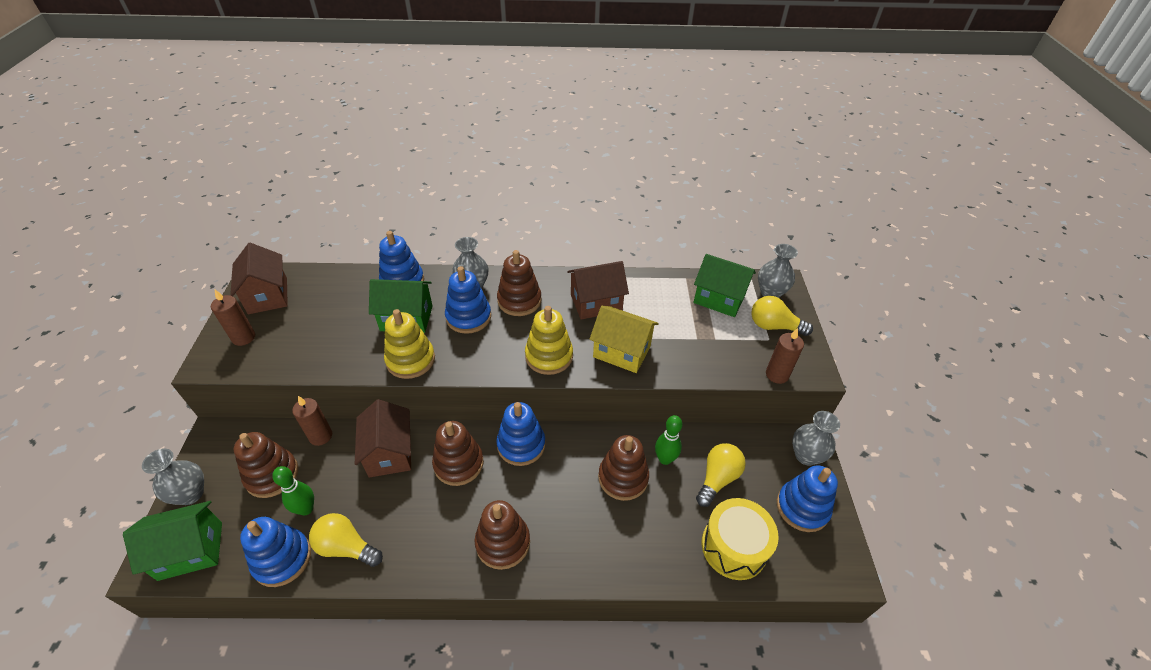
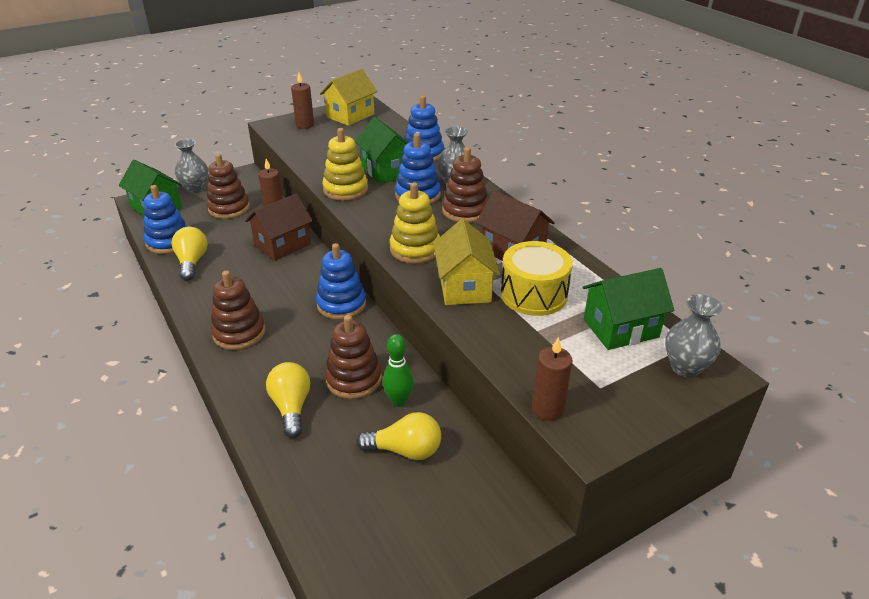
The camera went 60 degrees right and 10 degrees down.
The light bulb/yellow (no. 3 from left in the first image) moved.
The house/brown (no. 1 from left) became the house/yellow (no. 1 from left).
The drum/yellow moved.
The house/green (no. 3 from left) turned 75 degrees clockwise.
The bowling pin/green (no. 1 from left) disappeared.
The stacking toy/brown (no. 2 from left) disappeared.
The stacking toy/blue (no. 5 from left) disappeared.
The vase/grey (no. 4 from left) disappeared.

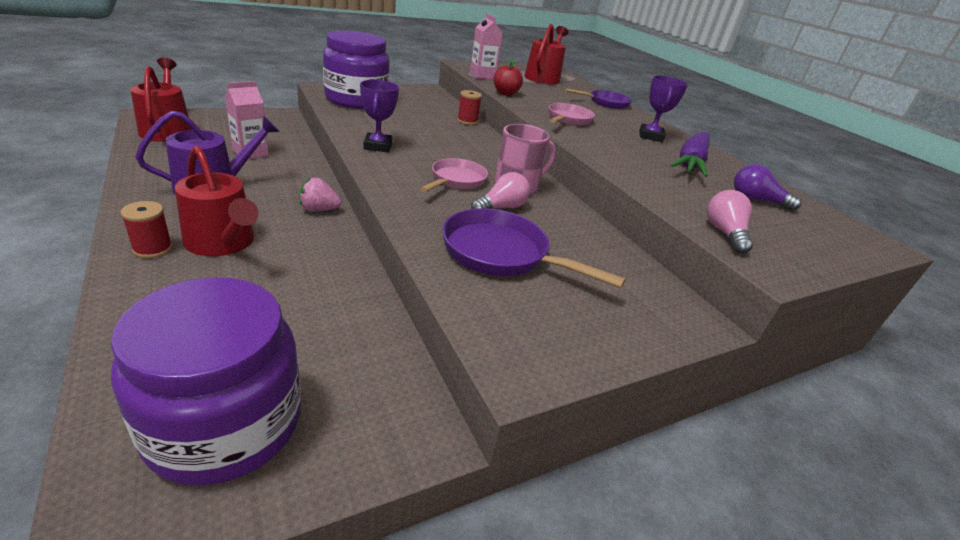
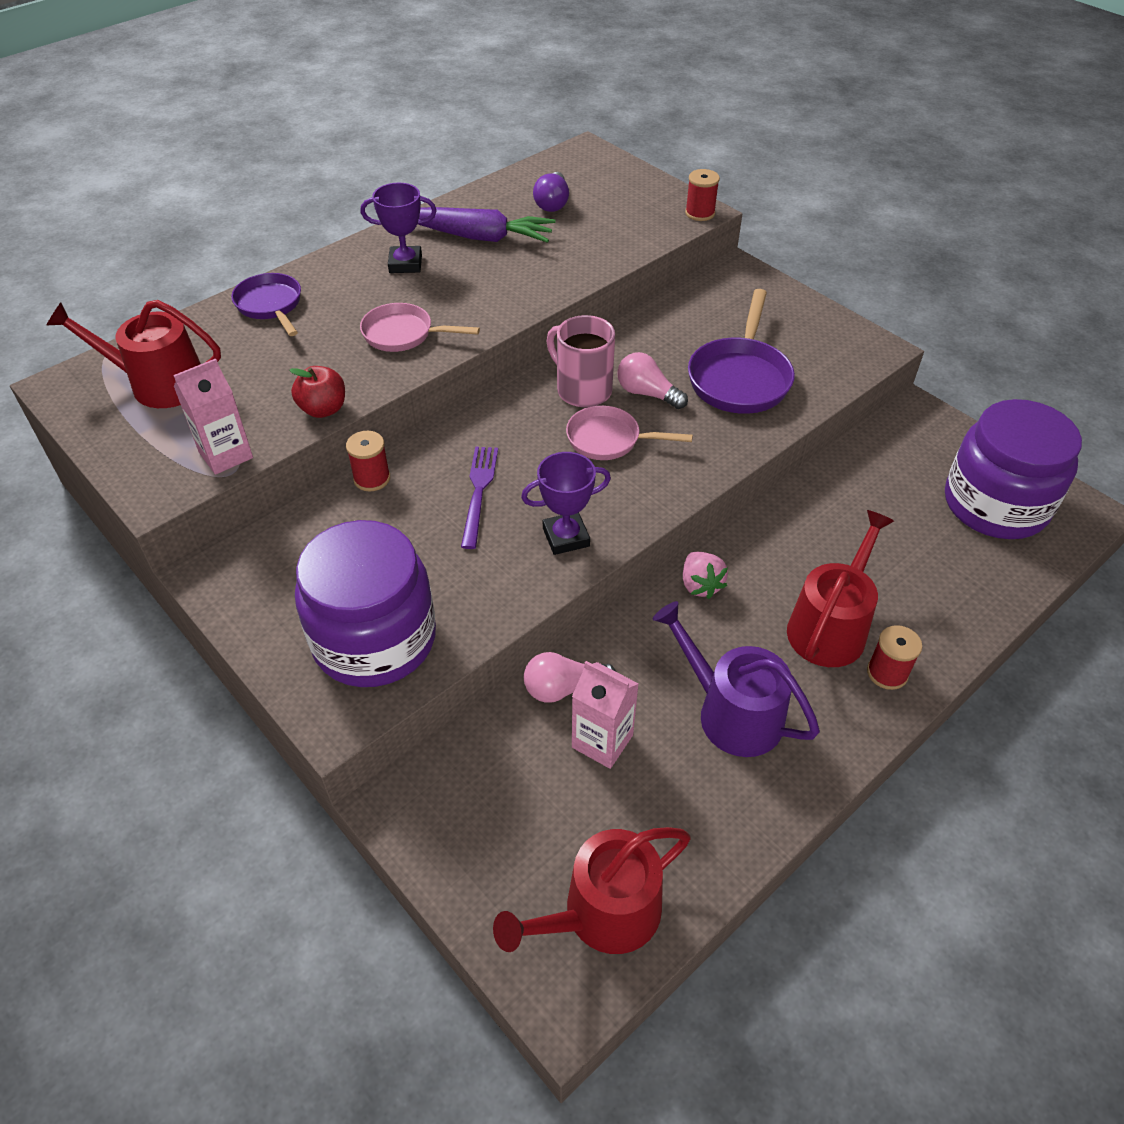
The camera went 100 degrees left and 15 degrees up.
The fork/purple appeared.
The light bulb/pink (no. 2 from left in the first image) moved.
The spool/red (no. 2 from left) appeared.

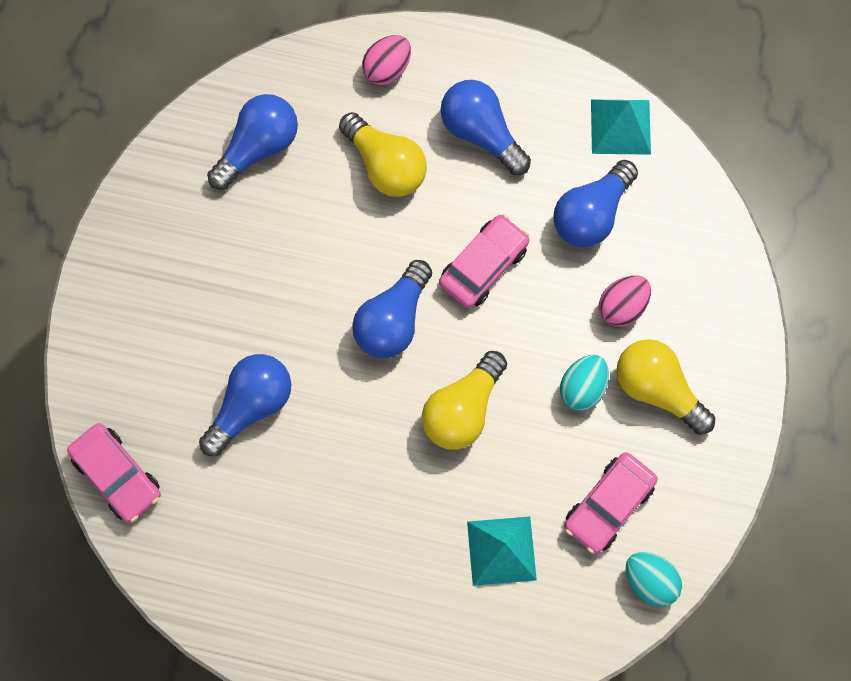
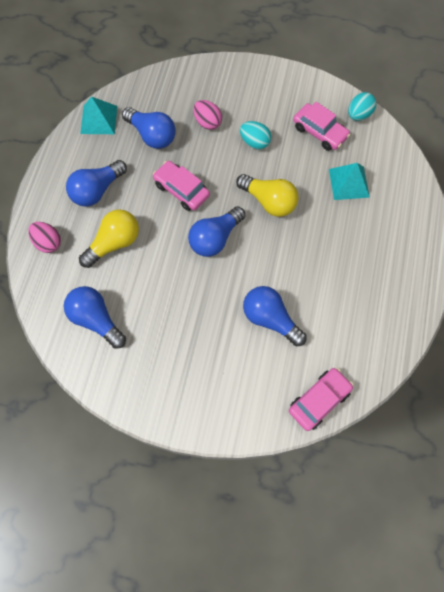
The camera went 90 degrees left and 5 degrees down.
The light bulb/blue (no. 3 from left in the first image) turned 105 degrees clockwise.
The light bulb/yellow (no. 3 from left) disappeared.

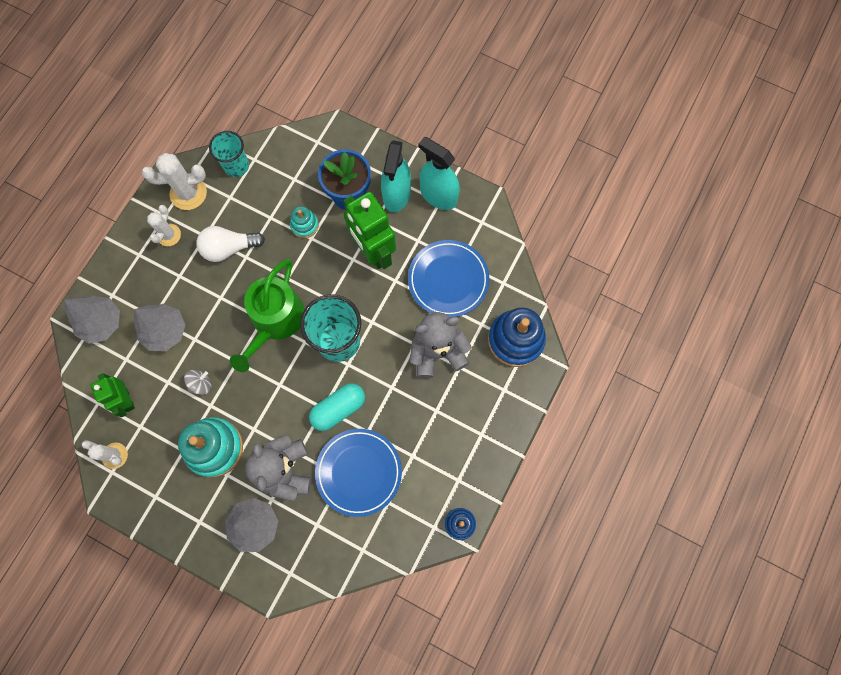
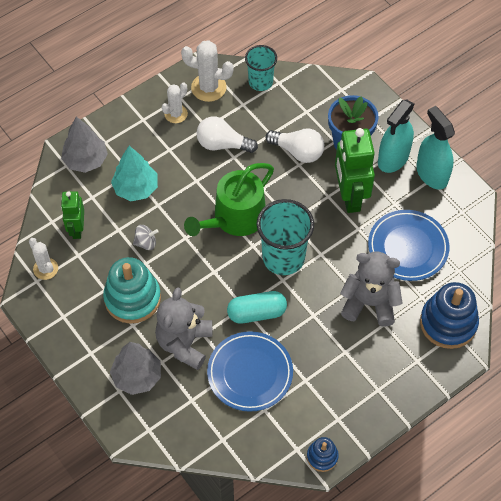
The camera went 25 degrees right and 15 degrees down.
The tree/grey (no. 2 from left) became the tree/turquoise.
The stacking toy/turquoise (no. 2 from left) was replaced by the light bulb/white (no. 2 from left).

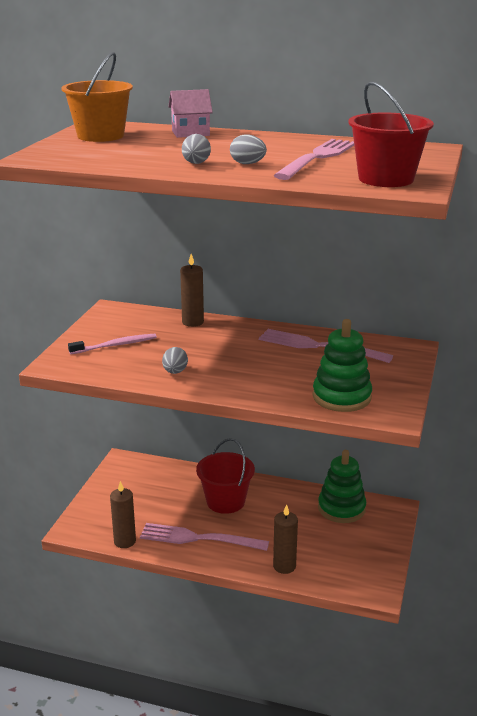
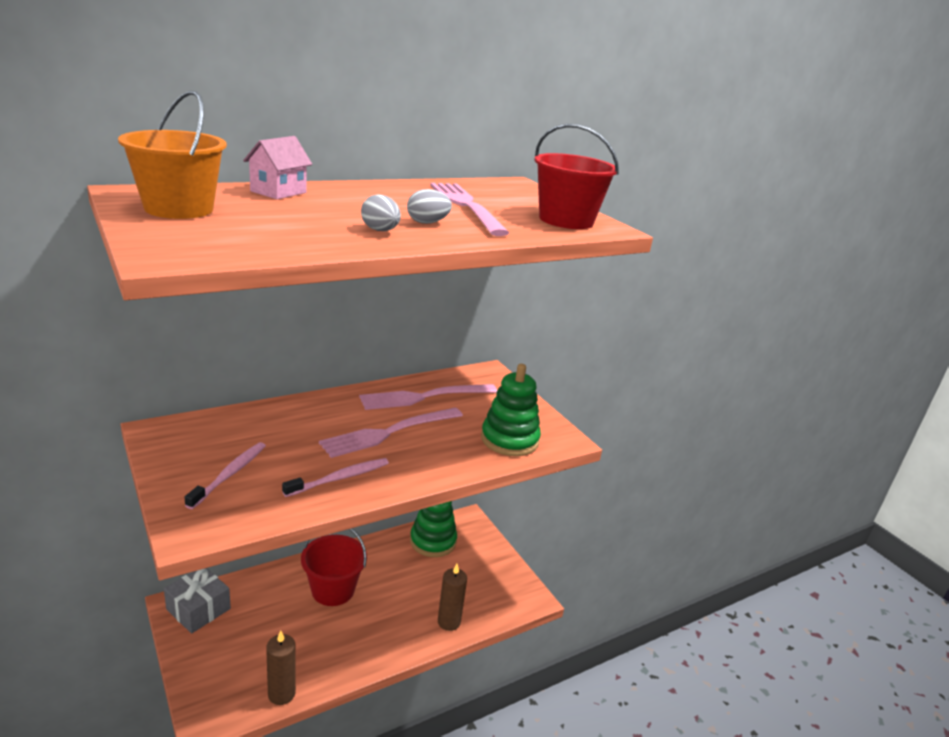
The camera went 50 degrees left and 0 degrees up.
The gift/grey appeared.
The egg/grey (no. 1 from left) was replaced by the toothbrush/pink (no. 2 from left).
The fork/pink (no. 1 from left) moved.
The candle/brown (no. 2 from left) disappeared.

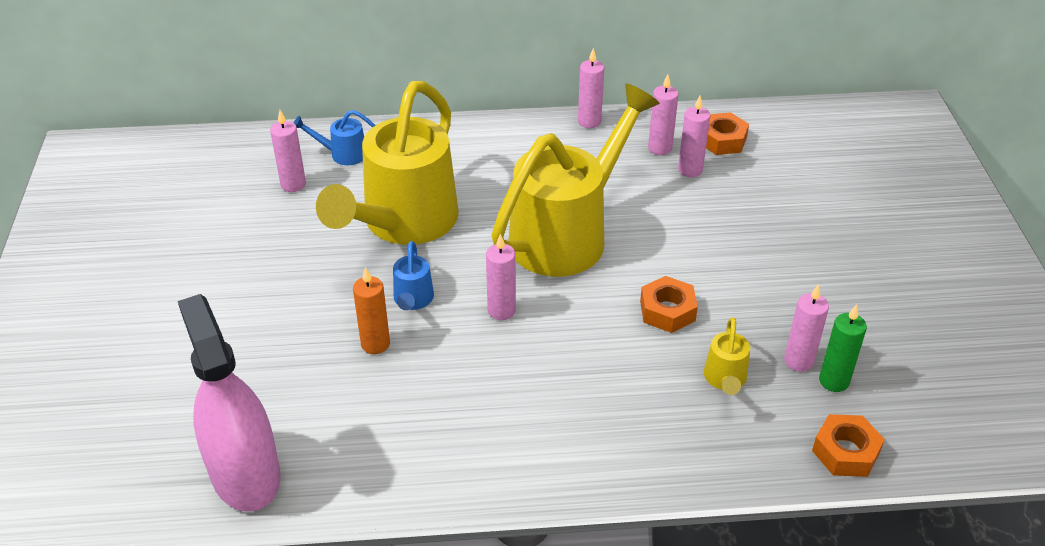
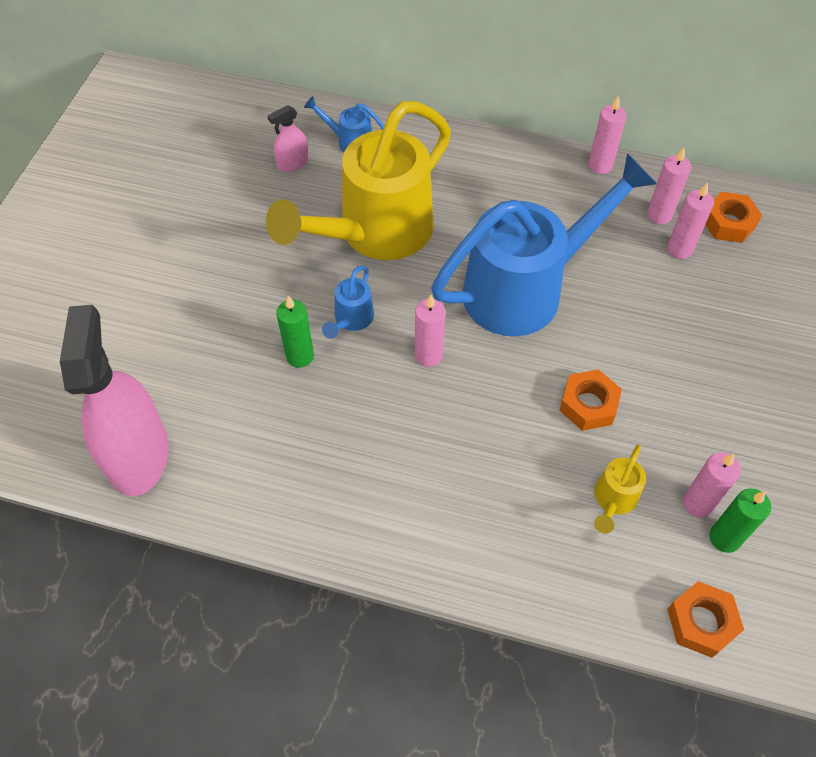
The camera went 20 degrees right and 15 degrees up.
The candle/pink (no. 1 from left) was replaced by the spray bottle/pink (no. 2 from left).
The candle/orange became the candle/green (no. 1 from left).
The watering can/yellow (no. 2 from left) became the watering can/blue (no. 3 from left).

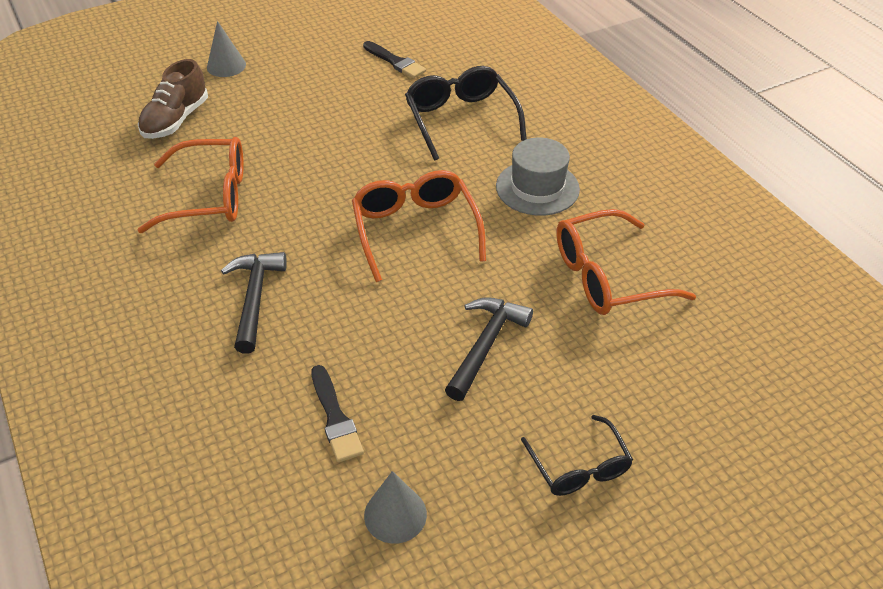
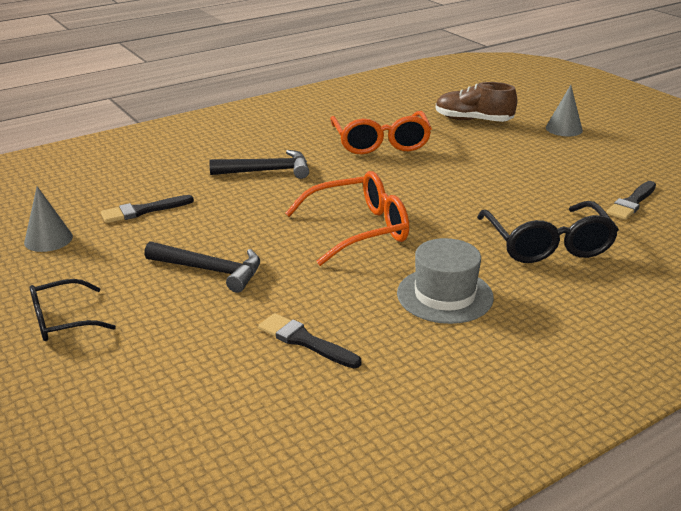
The camera went 85 degrees right and 15 degrees down.
The glasses/orange (no. 3 from left) was replaced by the brush/black (no. 2 from left).
The glasses/black (no. 1 from left in the first image) turned 105 degrees clockwise.

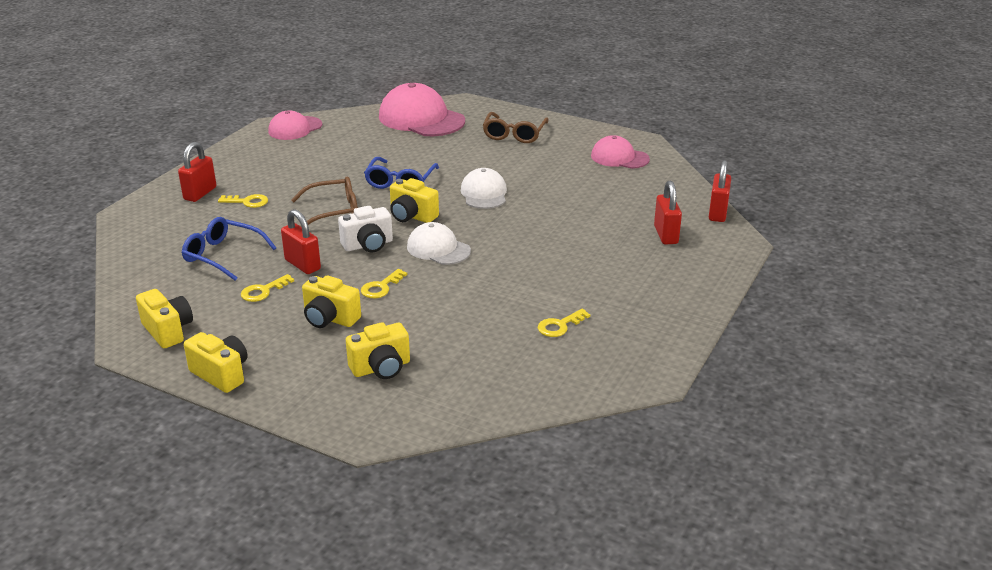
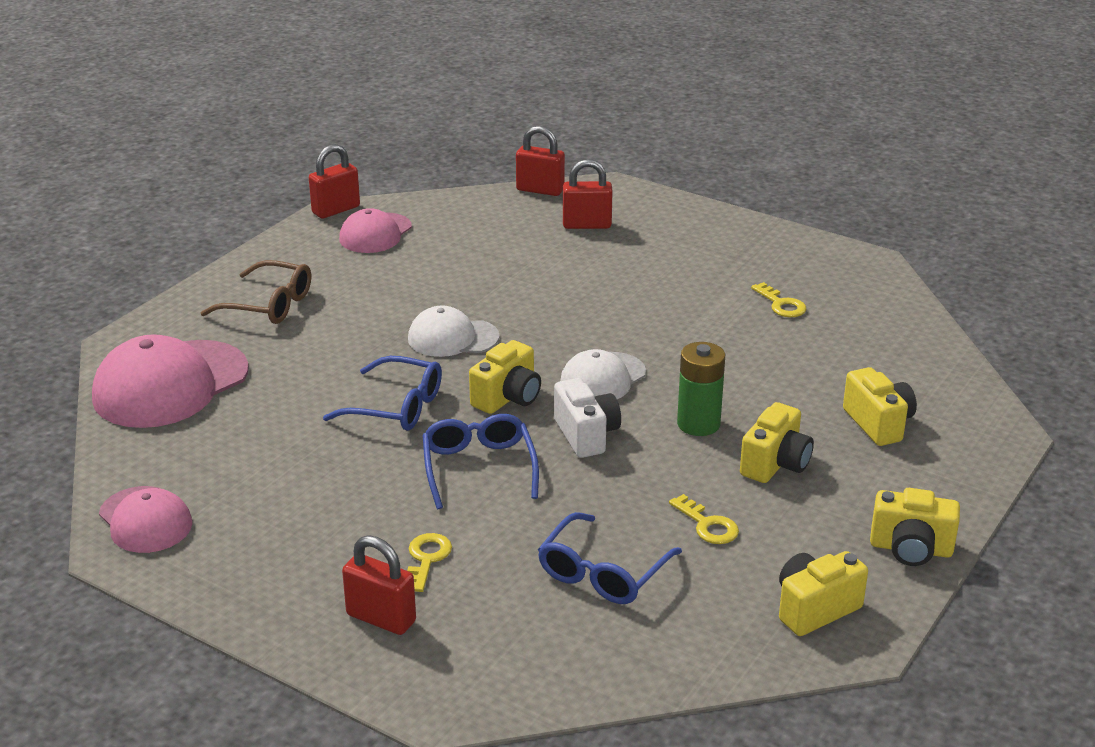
The camera went 85 degrees left and 0 degrees up.
The padlock/red (no. 2 from left in the first image) moved.
The glasses/brown (no. 1 from left) became the glasses/blue (no. 2 from left).
The key/yellow (no. 3 from left) was replaced by the battery/green.
The camera/yellow (no. 2 from left in the first image) turned 120 degrees counterclockwise.

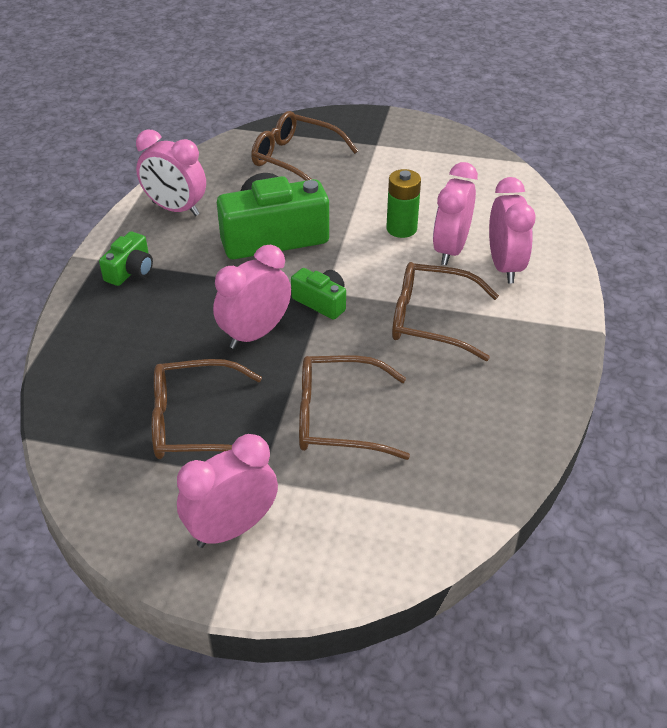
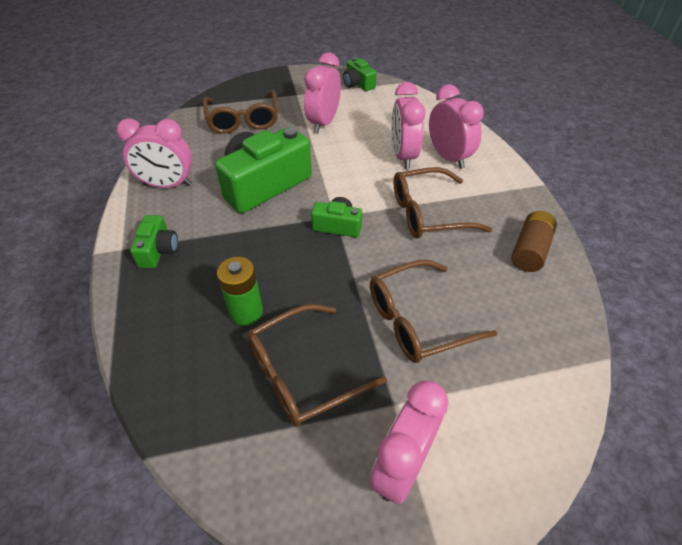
The camera went 25 degrees left and 5 degrees up.
The glasses/brown (no. 2 from left in the first image) turned 105 degrees counterclockwise.
The battery/green moved.
The clock/pink (no. 3 from left in the first image) moved.
The camera/green (no. 4 from left) appeared.
The battery/brown appeared.

